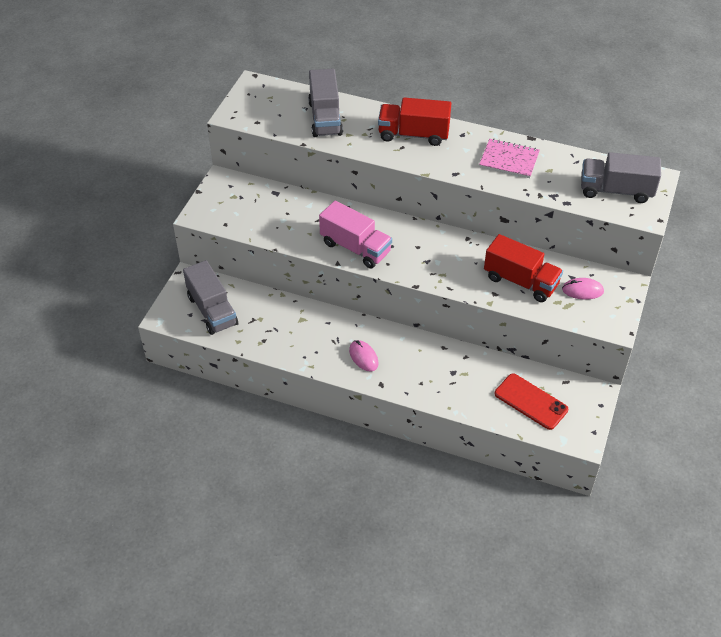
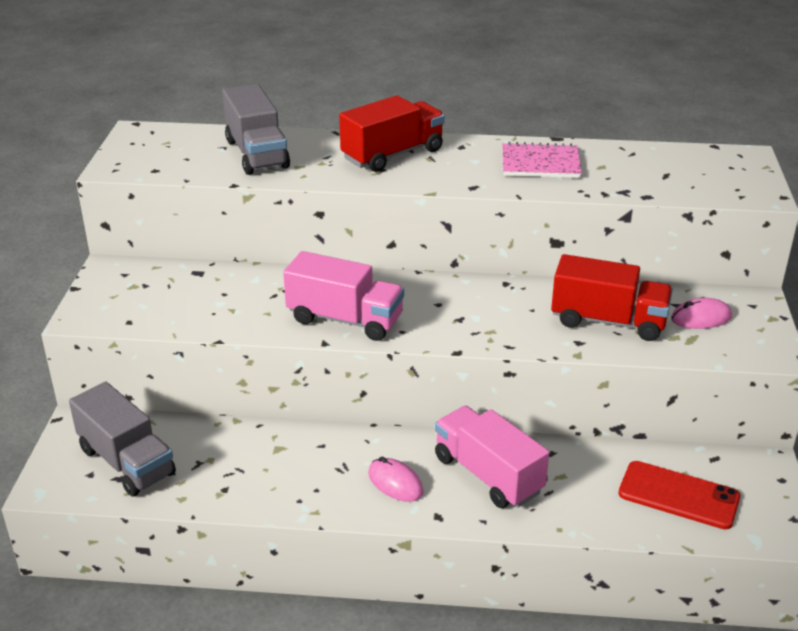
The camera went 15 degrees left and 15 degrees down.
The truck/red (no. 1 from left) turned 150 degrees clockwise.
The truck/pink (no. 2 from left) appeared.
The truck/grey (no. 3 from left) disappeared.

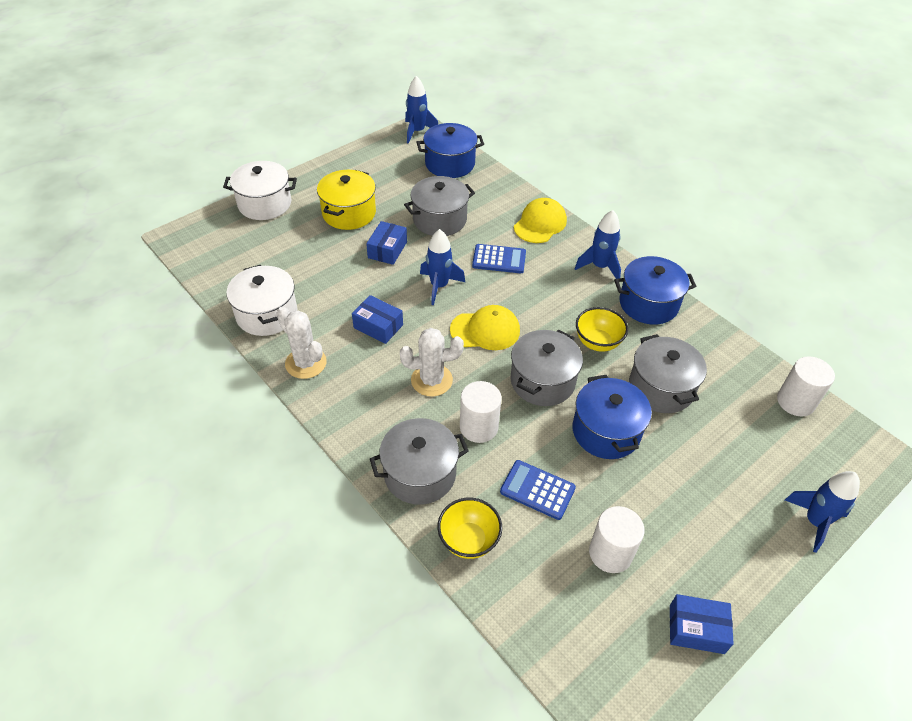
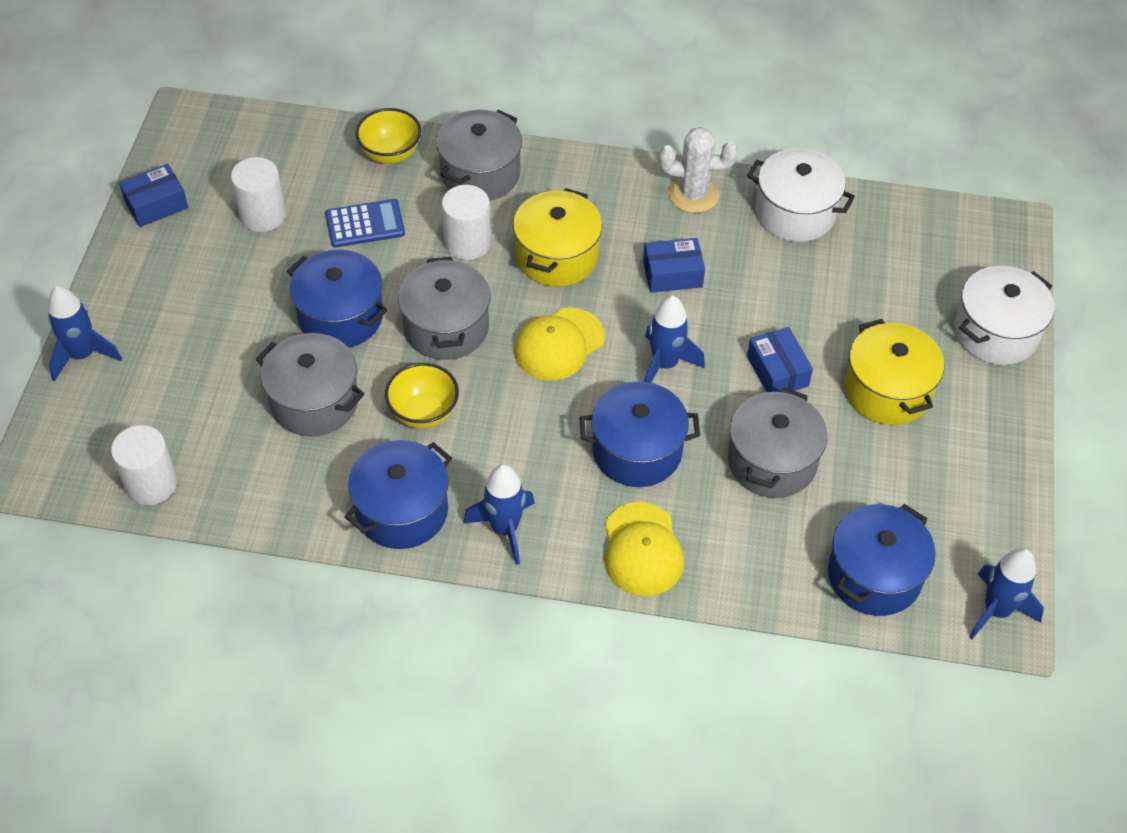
The camera went 140 degrees right and 5 degrees up.
The cactus/white (no. 2 from left) was replaced by the pot/yellow (no. 1 from left).
The calculator/blue (no. 1 from left) was replaced by the pot/blue (no. 3 from left).

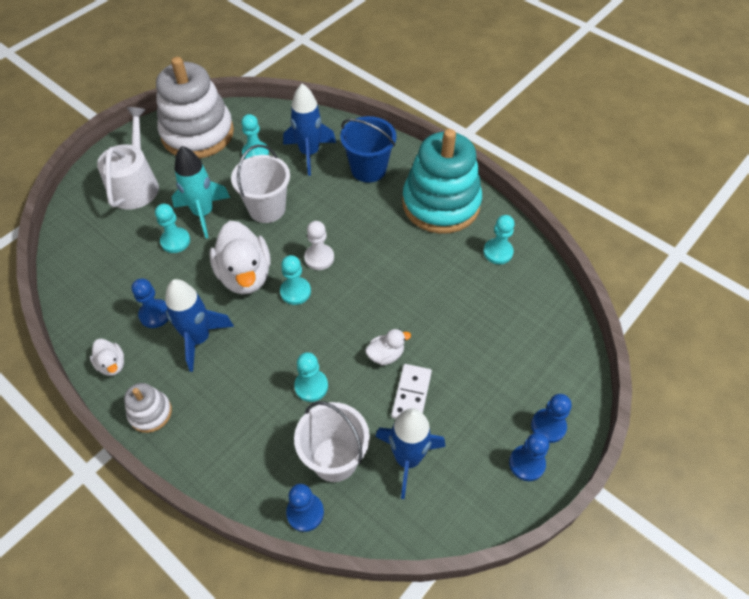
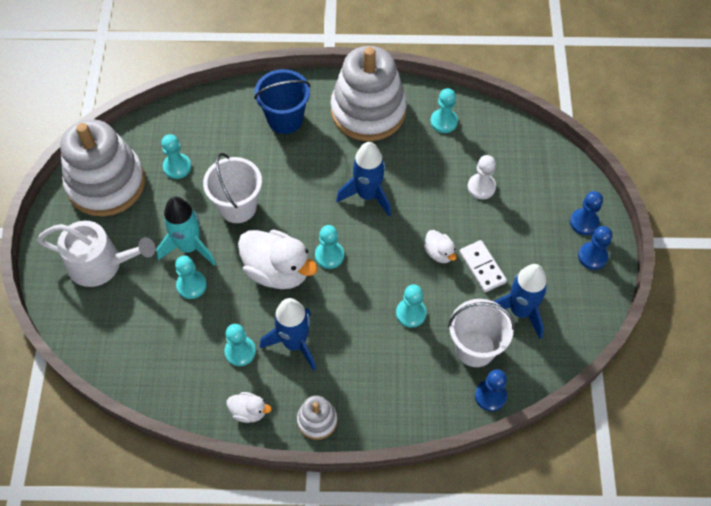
The camera went 40 degrees left and 5 degrees up.
The watering can/white turned 135 degrees clockwise.
The pawn/blue (no. 1 from left) became the pawn/turquoise (no. 3 from left).
The stacking toy/turquoise became the stacking toy/white (no. 3 from left).
The rocket/blue (no. 2 from left) moved.
The duck/white (no. 3 from left) turned 120 degrees clockwise.
The pawn/white moved.

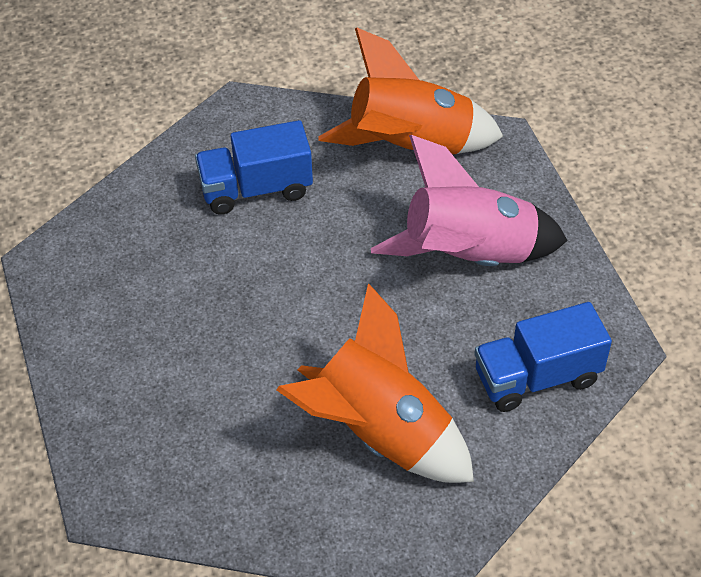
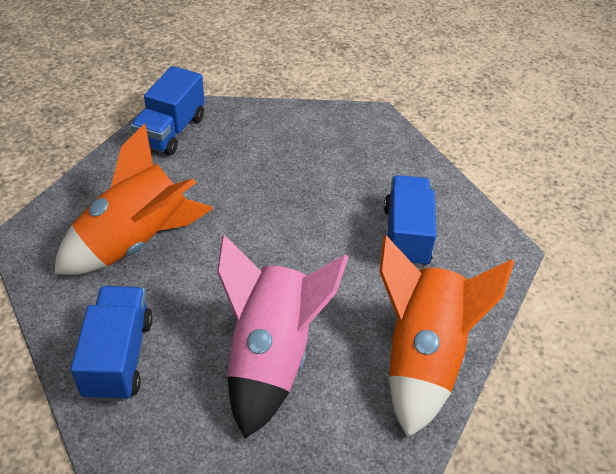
The camera went 105 degrees right and 5 degrees down.
The truck/blue (no. 2 from left) appeared.

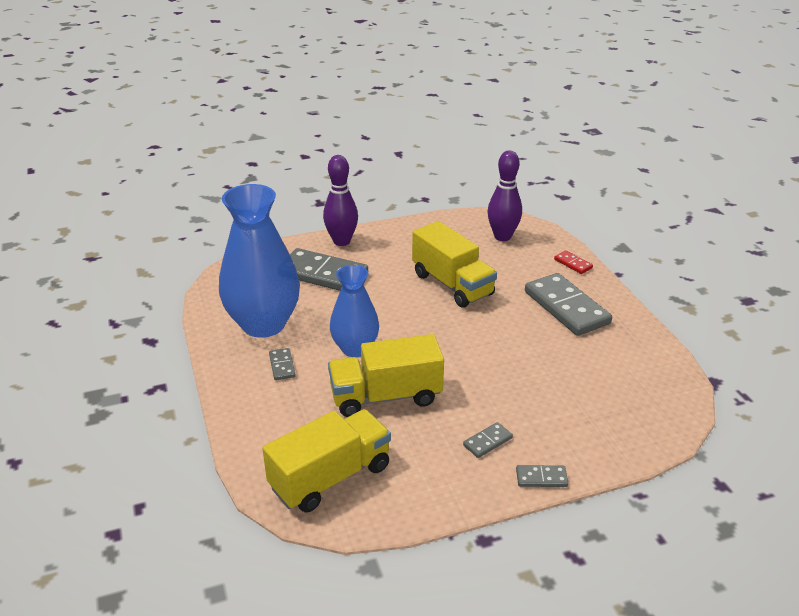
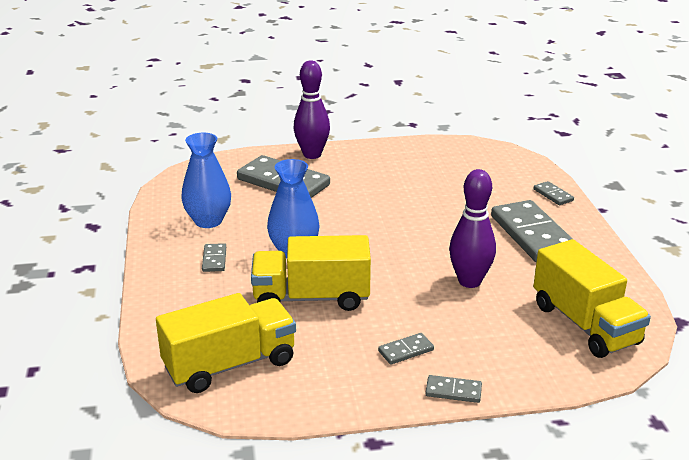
The camera went 10 degrees right and 5 degrees down.
The vase/blue (no. 1 from left) changed to 0.60 times the size.
The bowling pin/purple (no. 2 from left) moved.
The domino/red became the domino/grey (no. 6 from left).
The truck/yellow (no. 3 from left) moved.

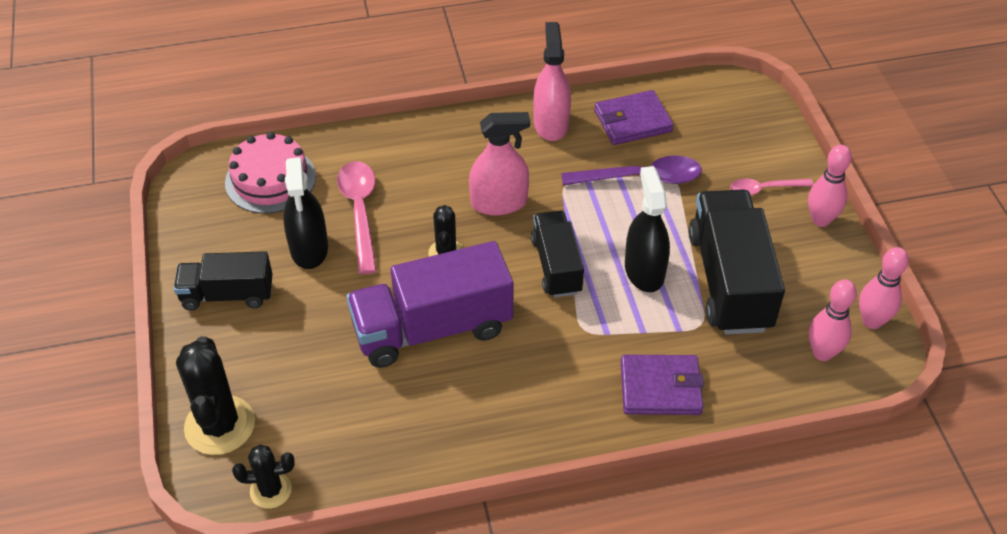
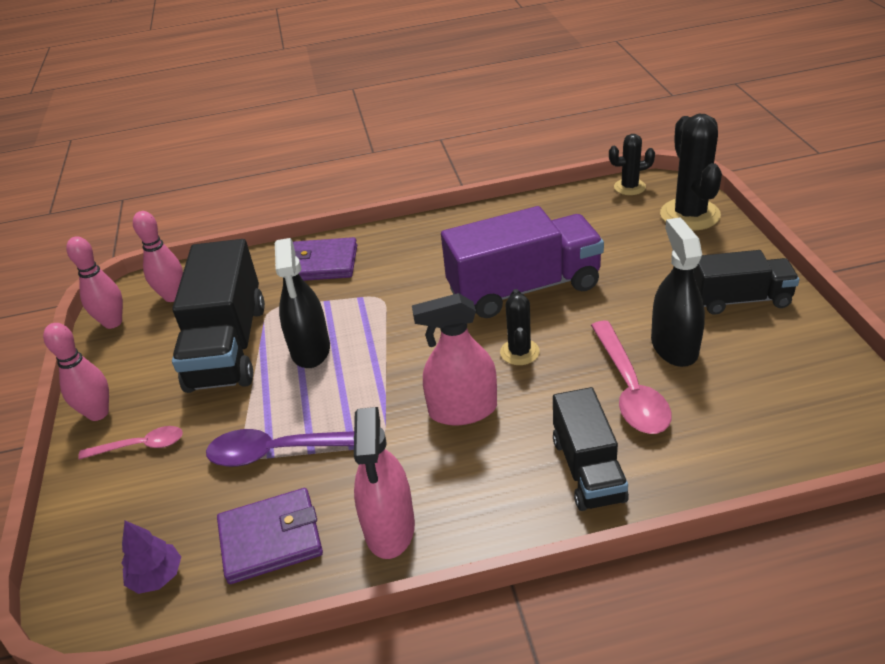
The camera went 175 degrees left and 10 degrees down.
The tree/purple appeared.
The truck/black (no. 2 from left) moved.
The cake/pink disappeared.

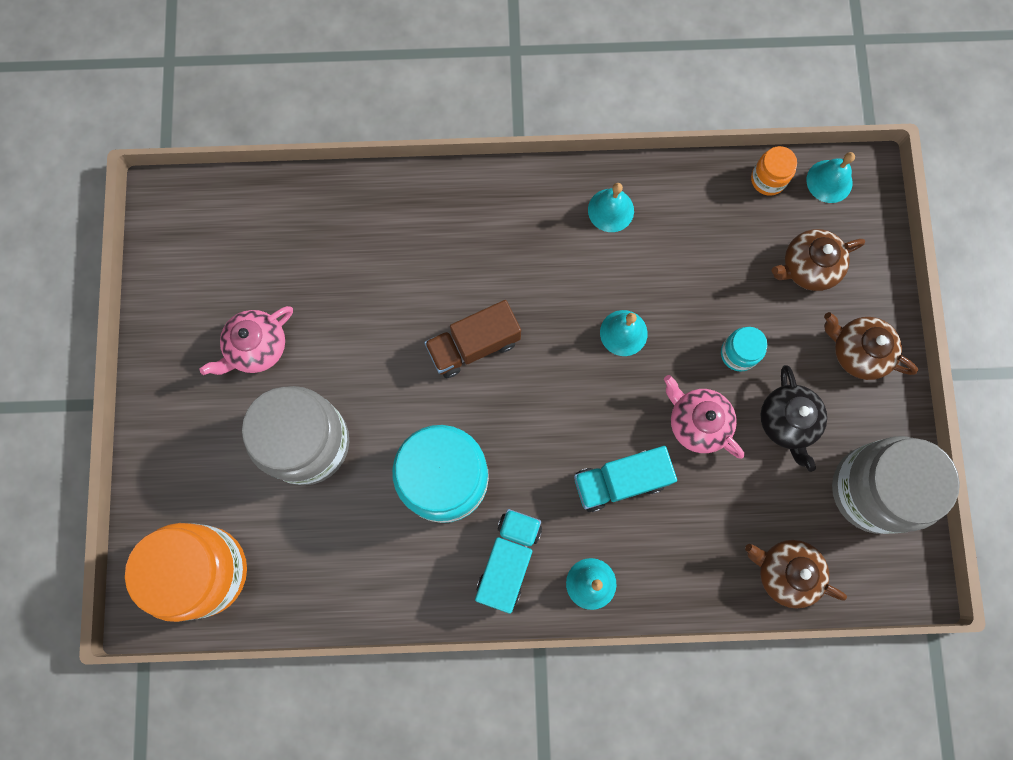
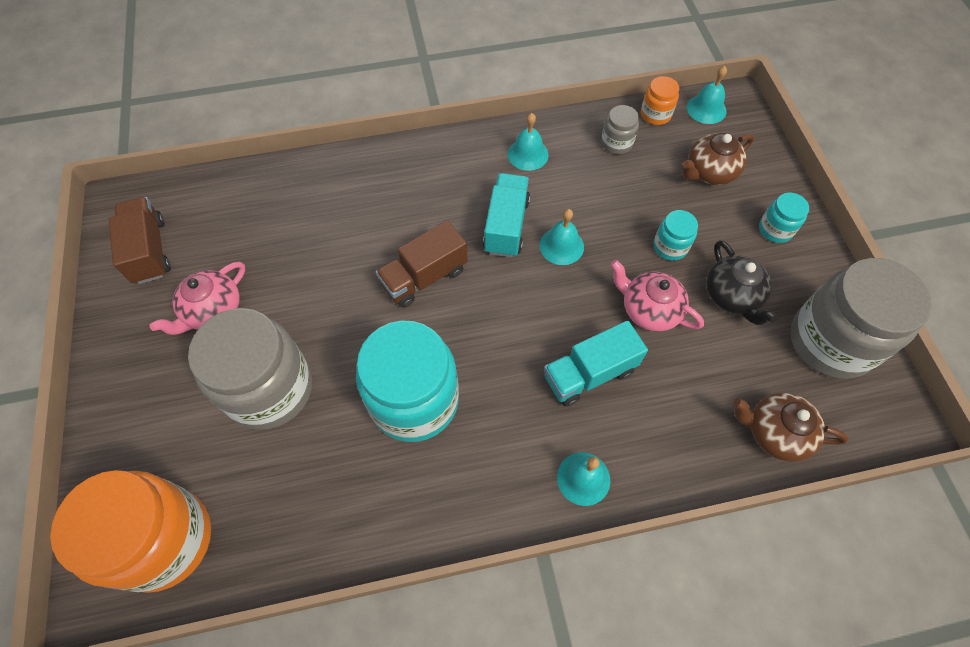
The camera went 10 degrees left and 15 degrees down.
The truck/brown (no. 1 from left) appeared.
The truck/turquoise (no. 1 from left) moved.
The jar/grey (no. 2 from left) appeared.
The teapot/brown (no. 3 from left) was replaced by the jar/turquoise (no. 3 from left).

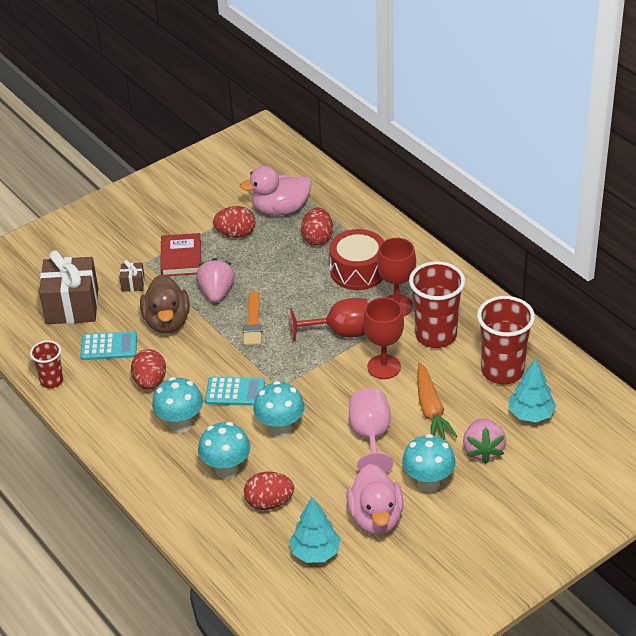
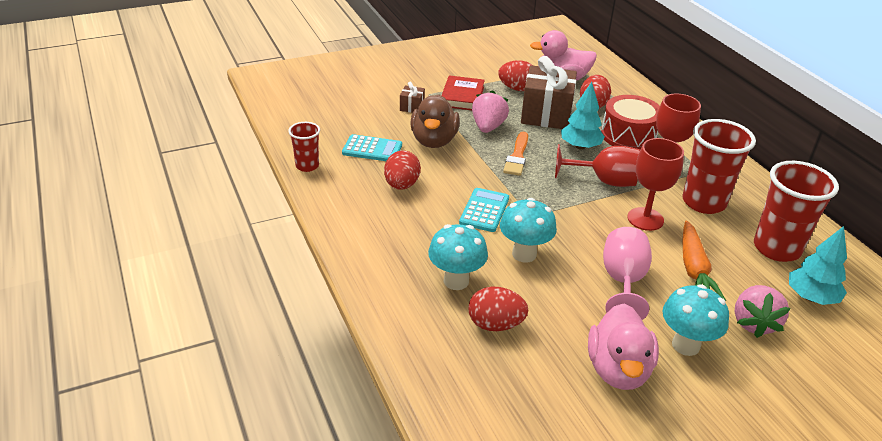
The camera went 10 degrees right and 5 degrees down.
The calculator/turquoise (no. 2 from left) turned 90 degrees counterclockwise.
The gift/brown (no. 1 from left in the first image) moved.
The tree/turquoise (no. 1 from left) moved.
The mushroom/turquoise (no. 1 from left) disappeared.

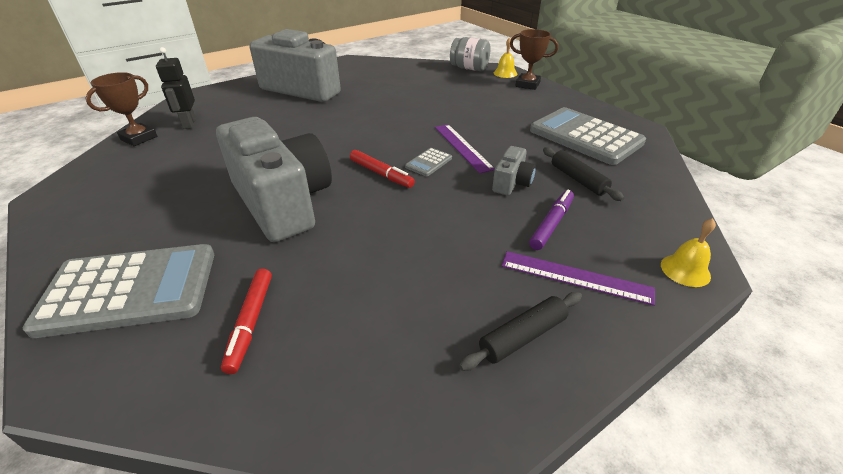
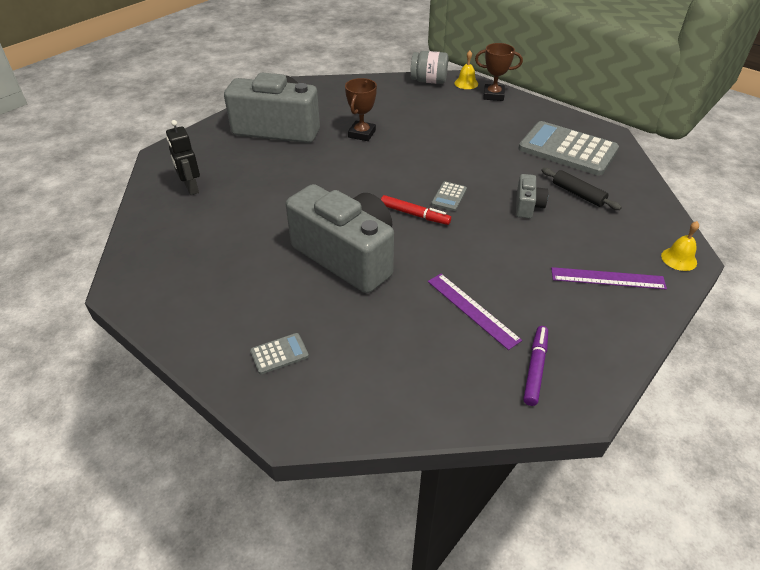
The camera went 15 degrees left and 5 degrees up.
The calculator/grey (no. 1 from left) changed to 0.42 times the size.
The trophy/brown (no. 1 from left) moved.
The ruler/purple (no. 1 from left) moved.
The marker/purple moved.
The marker/red (no. 1 from left) disappeared.
The rolling pin/black (no. 1 from left) disappeared.

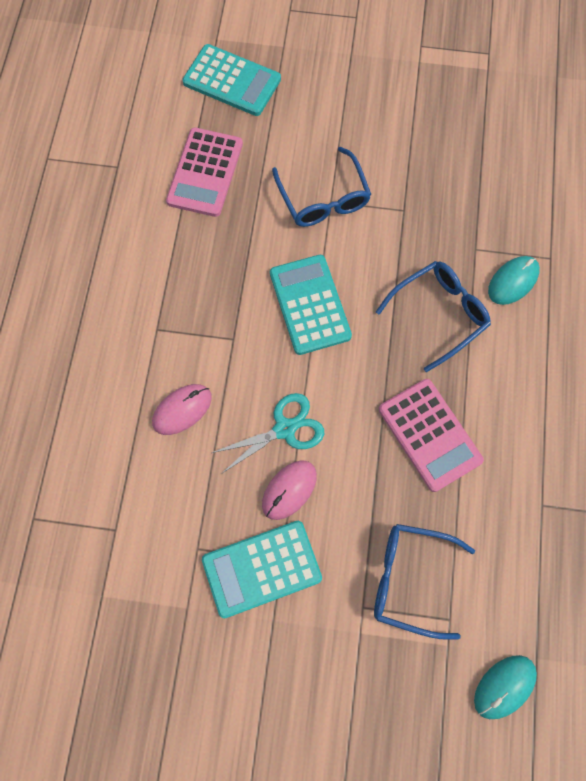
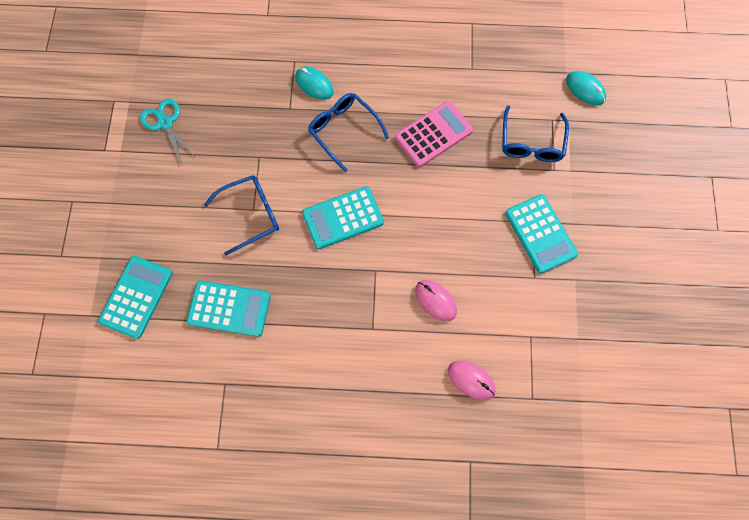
The camera went 95 degrees left and 0 degrees up.
The scissors/turquoise moved.
The calculator/pink (no. 1 from left) became the calculator/turquoise (no. 2 from left).
The mouse/pink (no. 2 from left) moved.

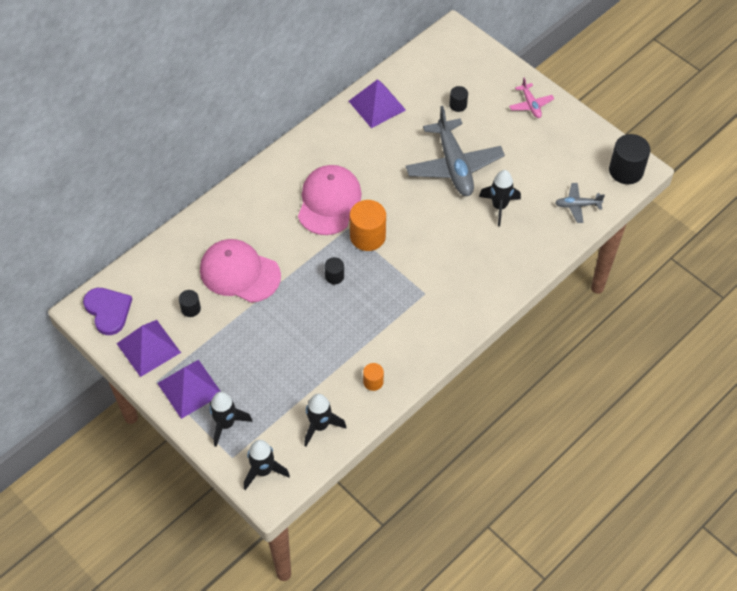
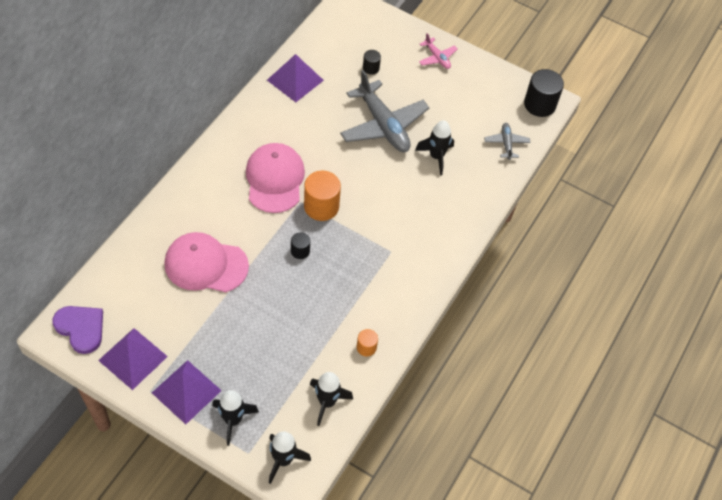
The camera went 20 degrees left and 0 degrees up.
The plane/grey (no. 2 from left) turned 105 degrees clockwise.
The cylinder/black (no. 1 from left) disappeared.

